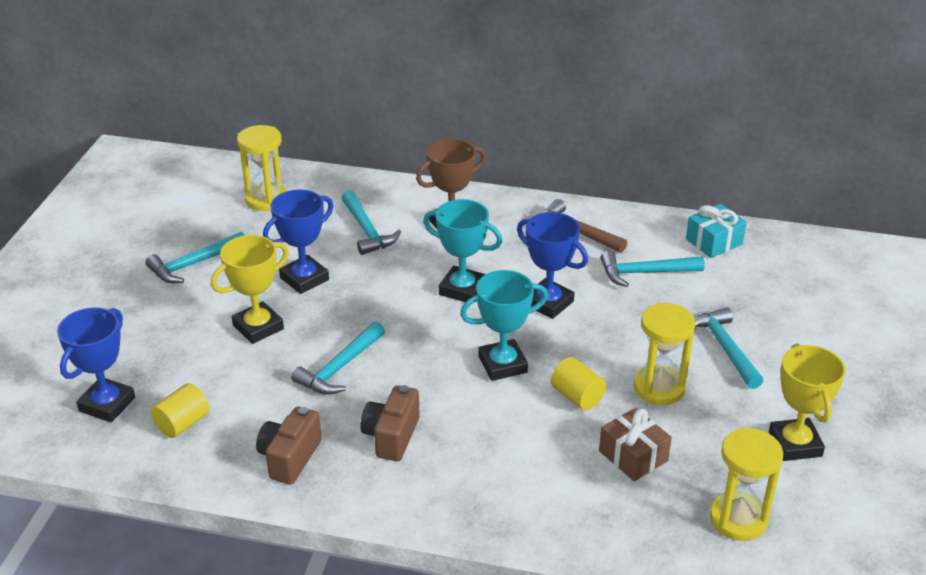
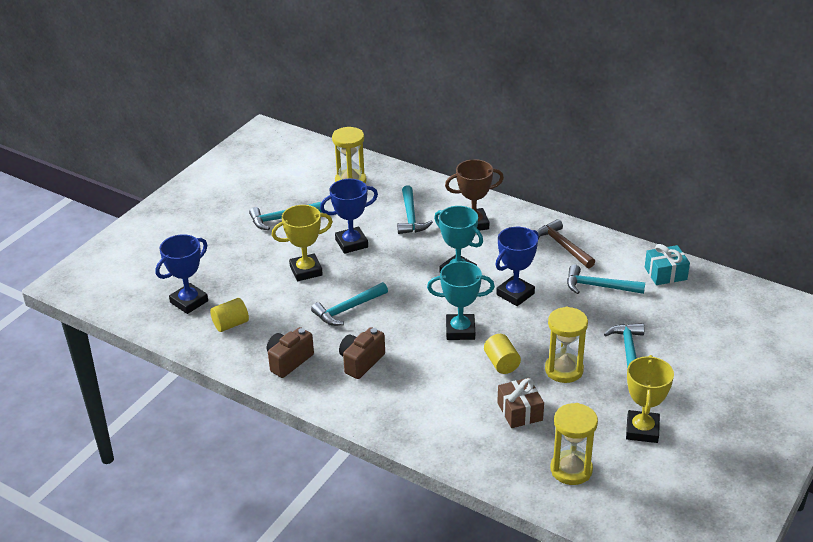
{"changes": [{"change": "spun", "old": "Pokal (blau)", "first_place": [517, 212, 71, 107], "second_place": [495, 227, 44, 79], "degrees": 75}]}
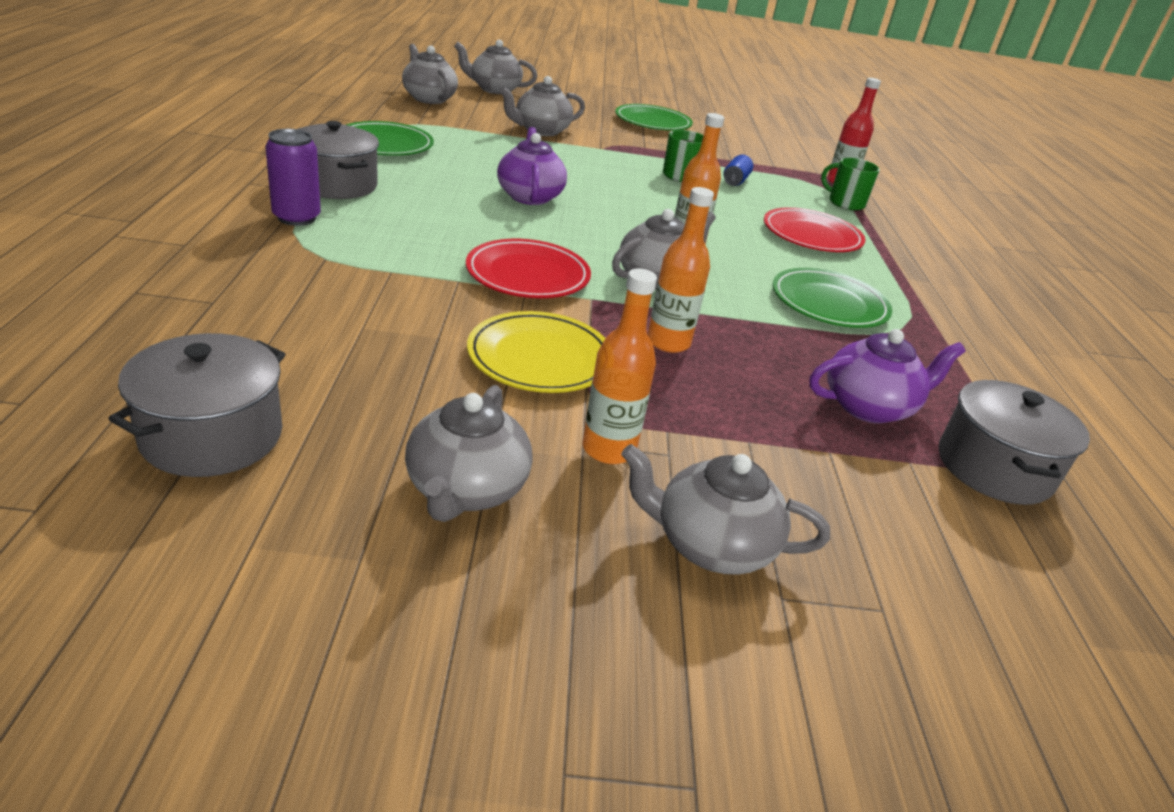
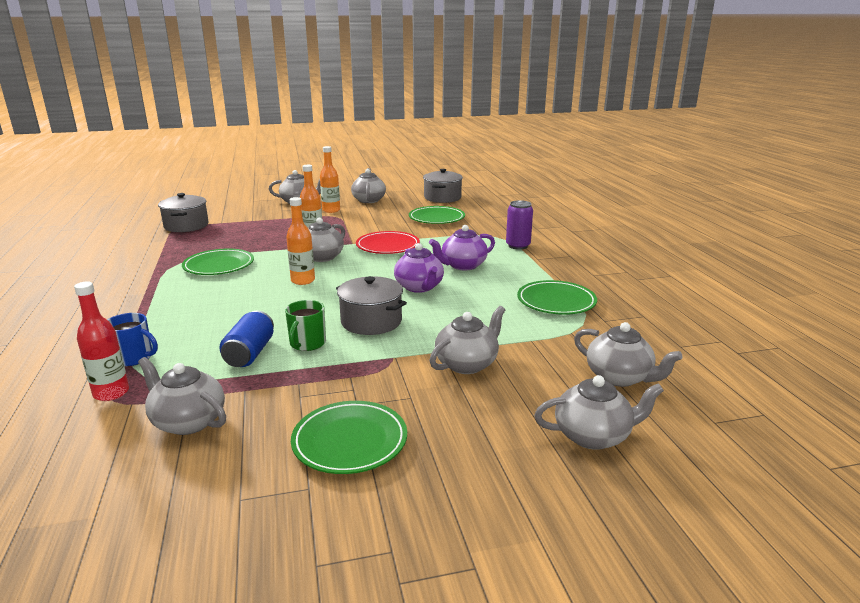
{"changes": [{"change": "relocated", "old": "Kochtopf (grau)", "first_place": [298, 121, 81, 78], "second_place": [336, 276, 71, 59]}, {"change": "size", "old": "Dose (blau)", "first_place": [723, 155, 30, 31], "second_place": [219, 311, 55, 56], "factor": 1.54}, {"change": "colour", "old": "Tasse (grün)", "new": "Tasse (blau)", "first_place": [821, 158, 59, 52], "second_place": [108, 313, 50, 53]}, {"change": "missing", "old": "Teller (rot)", "first_place": [764, 207, 101, 45]}, {"change": "missing", "old": "Teller (gelb)", "first_place": [467, 311, 139, 82]}, {"change": "relocated", "old": "Teekanne (lila)", "first_place": [809, 329, 156, 94], "second_place": [429, 225, 66, 45]}, {"change": "appeared", "new": "Teller (grün)", "second_place": [409, 206, 56, 18]}, {"change": "appeared", "new": "Teekanne (grau)", "second_place": [138, 357, 88, 78]}]}
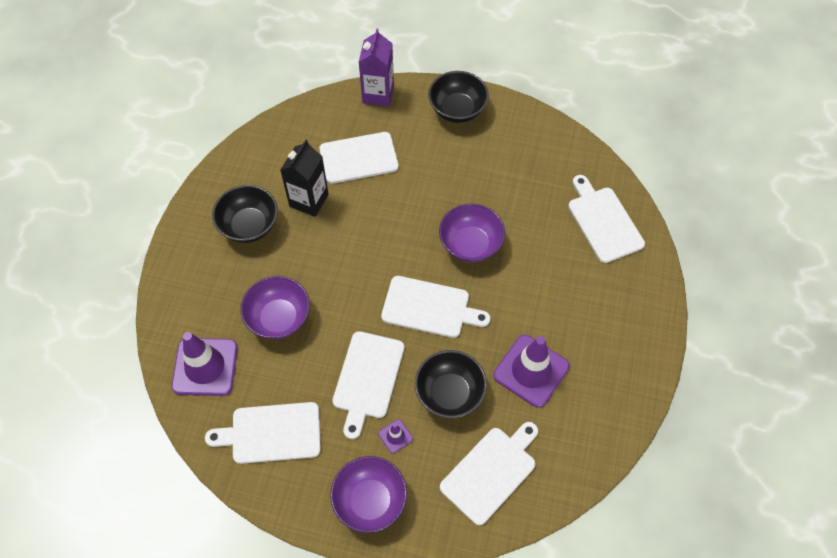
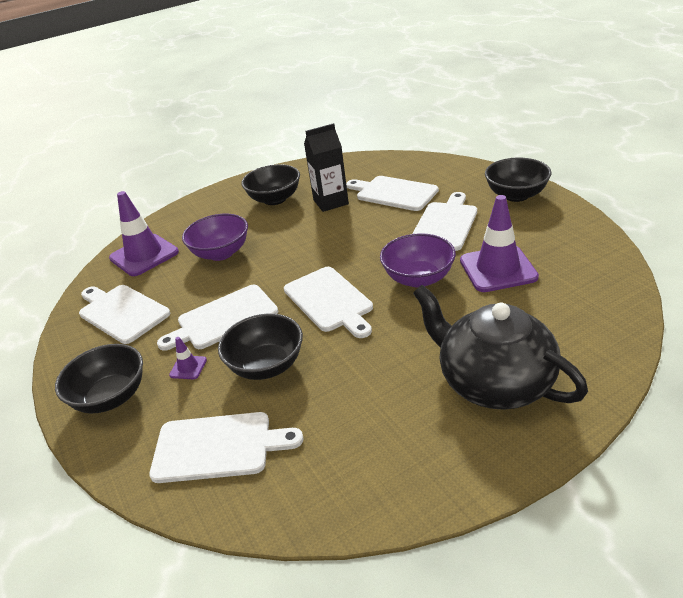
{"changes": [{"change": "missing", "old": "Getränkekarton (lila)", "first_place": [359, 28, 35, 78]}, {"change": "relocated", "old": "Schneidebrett (weiß)", "first_place": [568, 175, 77, 88], "second_place": [412, 192, 65, 59]}, {"change": "relocated", "old": "Leitkegel (lila)", "first_place": [493, 335, 77, 73], "second_place": [460, 195, 79, 97]}, {"change": "colour", "old": "Schüssel (lila)", "new": "Schüssel (schwarz)", "first_place": [330, 456, 77, 77], "second_place": [55, 344, 88, 69]}, {"change": "appeared", "new": "Teekanne (schwarz)", "second_place": [413, 285, 175, 125]}]}
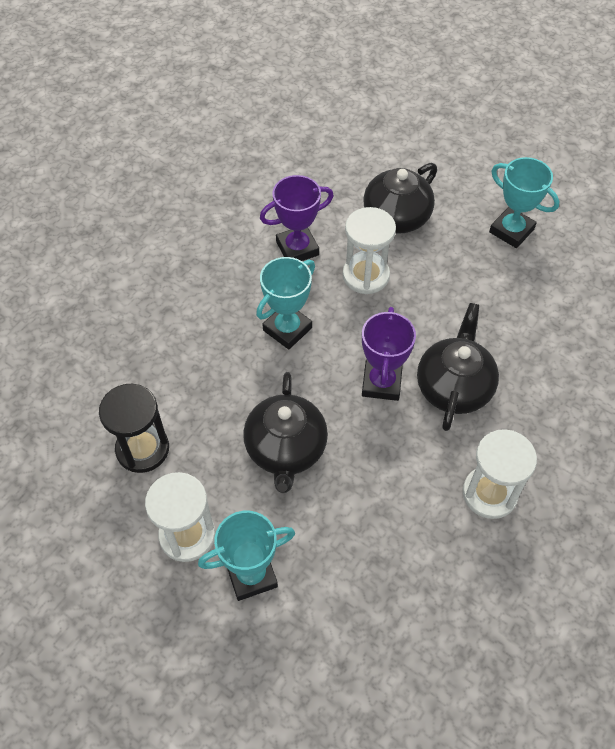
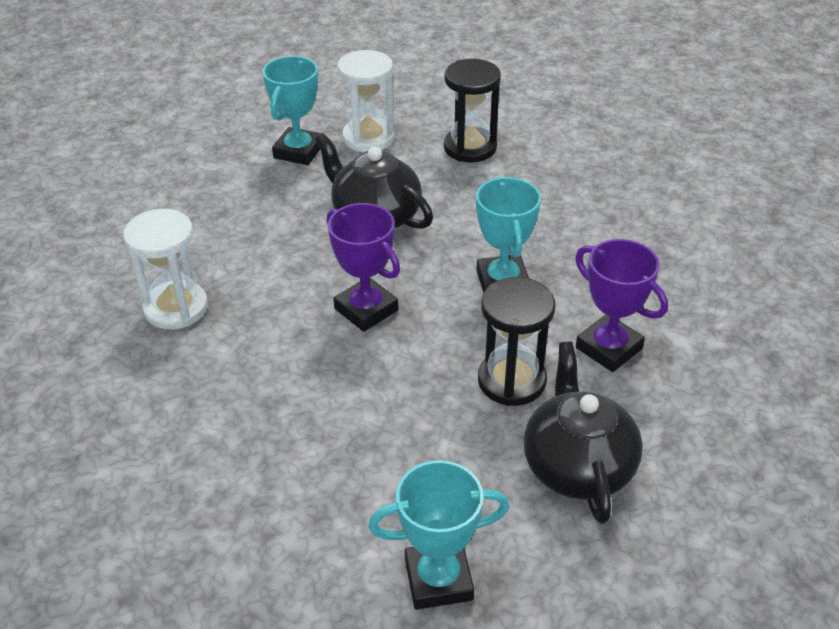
{"changes": [{"change": "spun", "old": "Pokal (lila)", "first_place": [260, 175, 74, 86], "second_place": [575, 239, 93, 133], "degrees": -60}, {"change": "colour", "old": "Sanduhr (weiß)", "new": "Sanduhr (schwarz)", "first_place": [343, 207, 53, 87], "second_place": [478, 277, 77, 129]}, {"change": "missing", "old": "Teekanne (schwarz)", "first_place": [417, 303, 82, 128]}]}
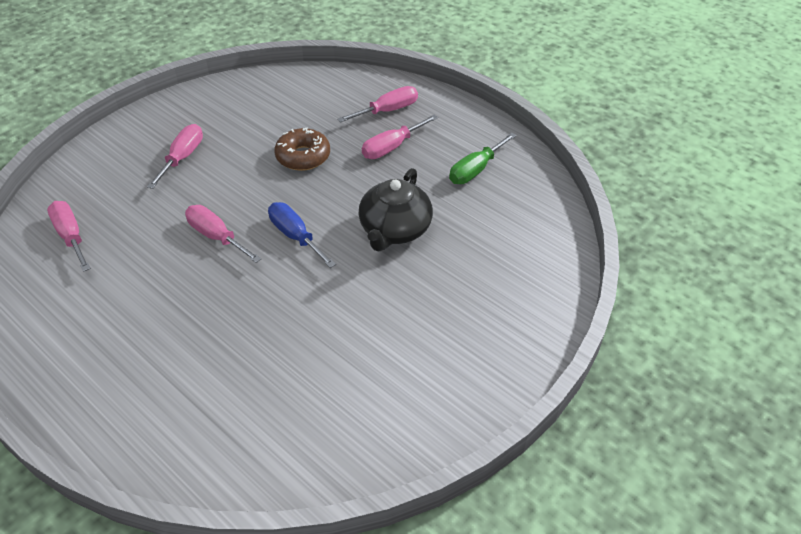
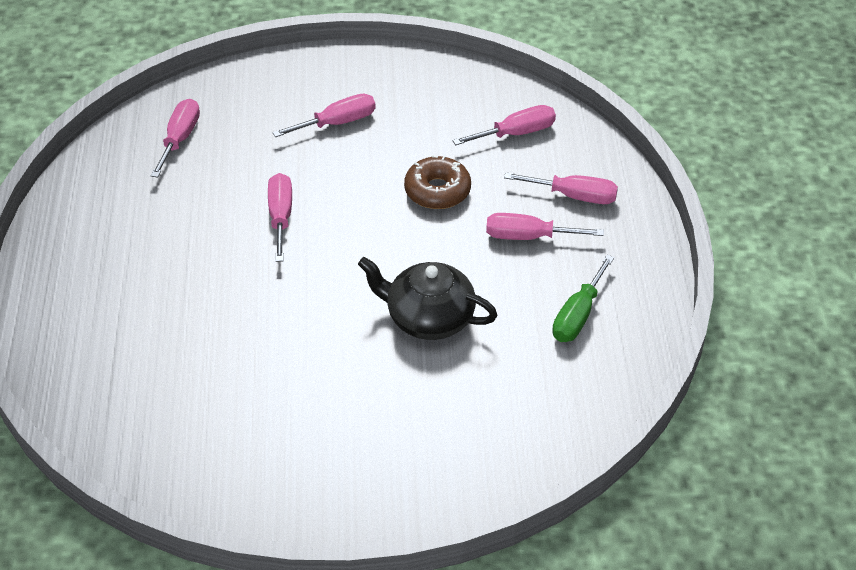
{"changes": [{"change": "spun", "old": "Schraubenzieher (grün)", "first_place": [449, 133, 68, 51], "second_place": [552, 255, 62, 87], "degrees": -60}, {"change": "spun", "old": "Teekanne (schwarz)", "first_place": [358, 168, 75, 83], "second_place": [358, 257, 139, 83], "degrees": 45}, {"change": "missing", "old": "Schraubenzieher (blau)", "first_place": [268, 202, 68, 66]}, {"change": "appeared", "new": "Schraubenzieher (rosa)", "second_place": [453, 105, 103, 40]}]}
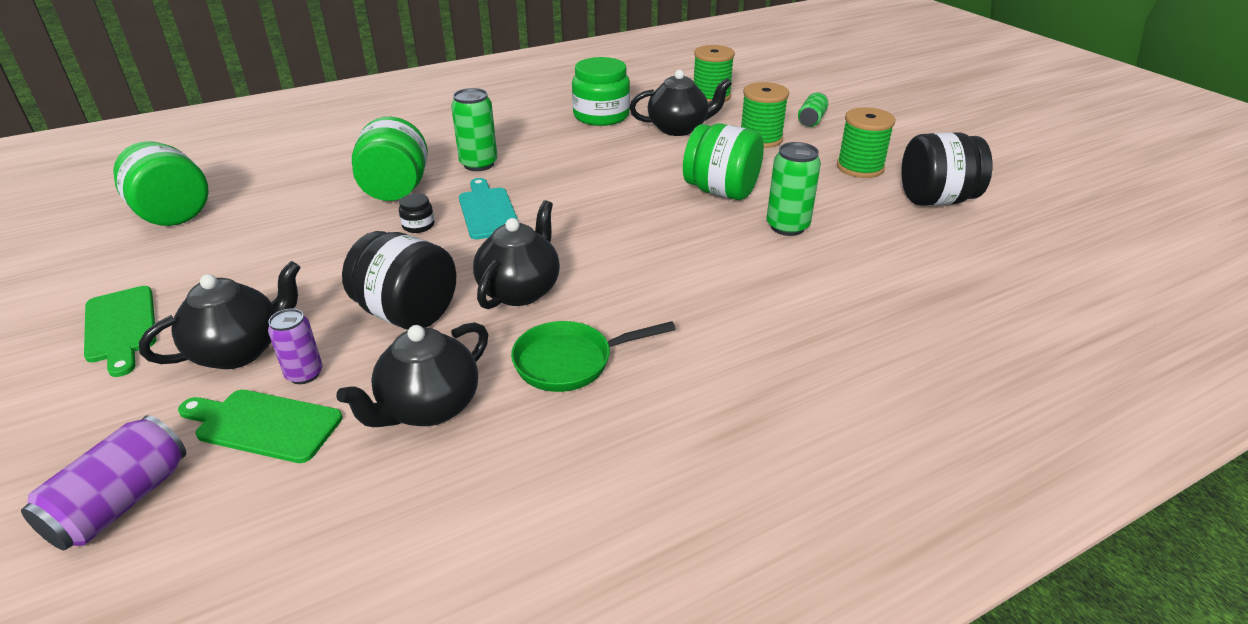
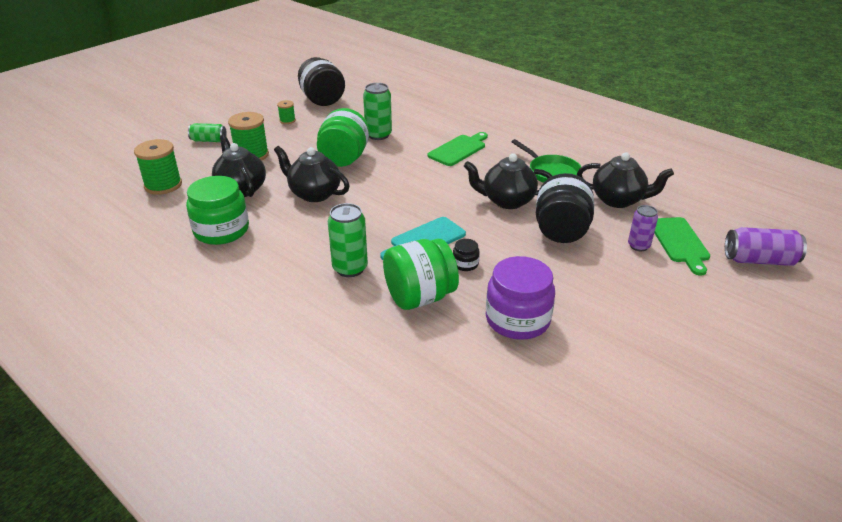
{"changes": [{"change": "size", "old": "Garnrolle (grün)", "first_place": [837, 107, 58, 71], "second_place": [277, 100, 19, 24], "factor": 0.51}, {"change": "missing", "old": "Einmachglas (grün)", "first_place": [113, 141, 96, 85]}, {"change": "relocated", "old": "Teekanne (schwarz)", "first_place": [139, 261, 162, 108], "second_place": [274, 146, 76, 56]}, {"change": "relocated", "old": "Schneidebrett (grün)", "first_place": [84, 286, 72, 91], "second_place": [428, 132, 60, 34]}, {"change": "appeared", "new": "Einmachglas (lila)", "second_place": [486, 256, 69, 84]}]}
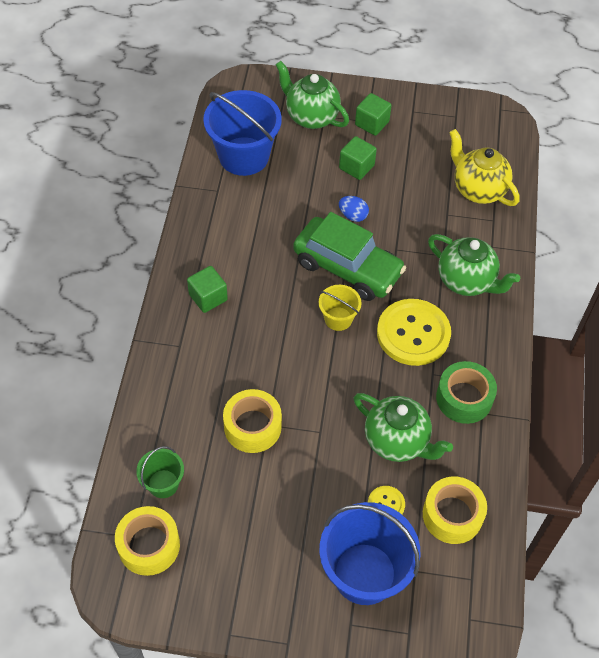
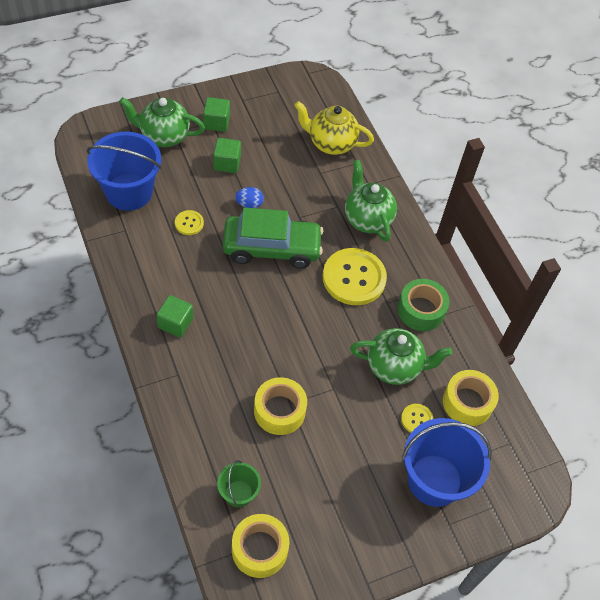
{"changes": [{"change": "spun", "old": "Teekanne (grün)", "first_place": [428, 234, 92, 62], "second_place": [345, 160, 52, 82], "degrees": -120}, {"change": "missing", "old": "Eimer (gelb)", "first_place": [319, 285, 42, 46]}, {"change": "appeared", "new": "Knopf (gelb)", "second_place": [175, 210, 29, 25]}]}
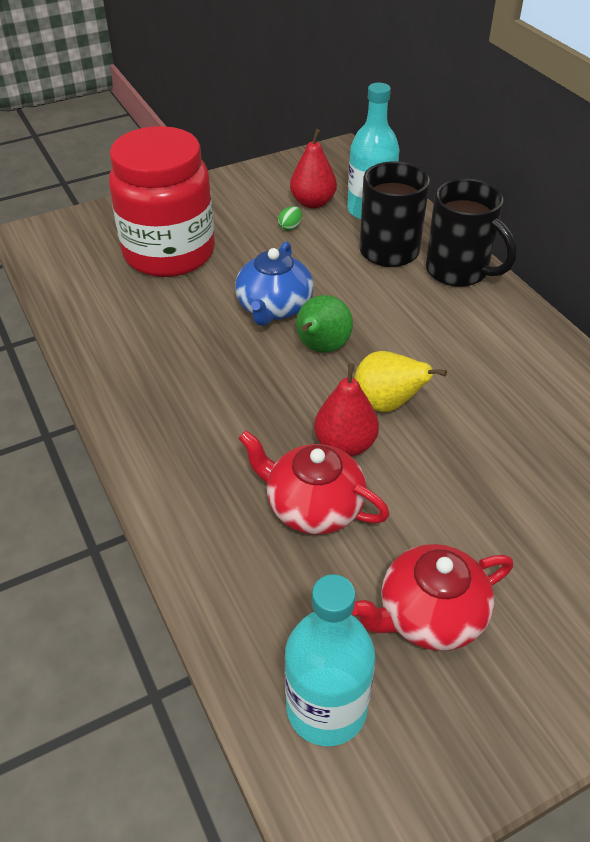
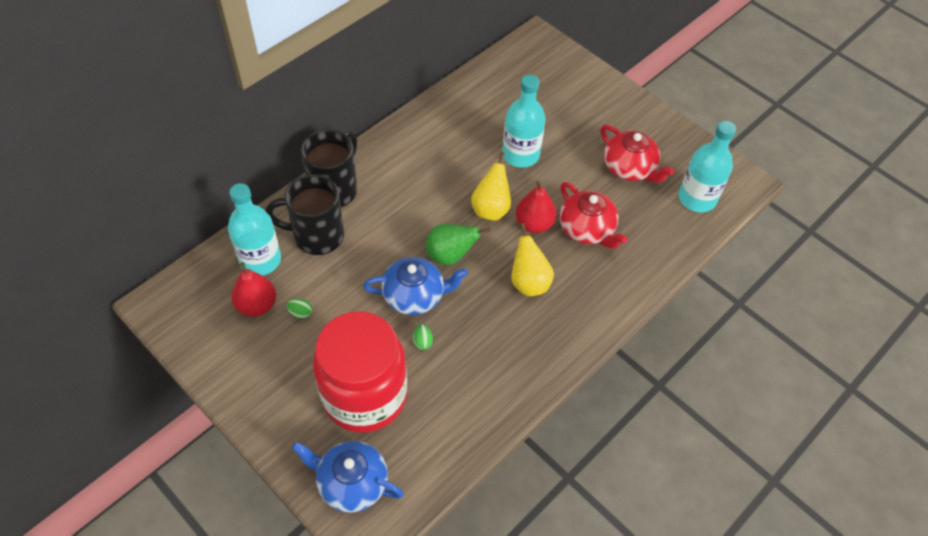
{"changes": [{"change": "spun", "old": "Teekanne (rot)", "first_place": [238, 430, 152, 105], "second_place": [559, 182, 68, 67], "degrees": -45}, {"change": "appeared", "new": "Flasche (türkis)", "second_place": [502, 75, 43, 93]}, {"change": "appeared", "new": "Birne (gelb)", "second_place": [511, 223, 43, 73]}, {"change": "appeared", "new": "Ei (grün)", "second_place": [413, 324, 20, 26]}, {"change": "appeared", "new": "Teekanne (blau)", "second_place": [292, 441, 112, 71]}]}
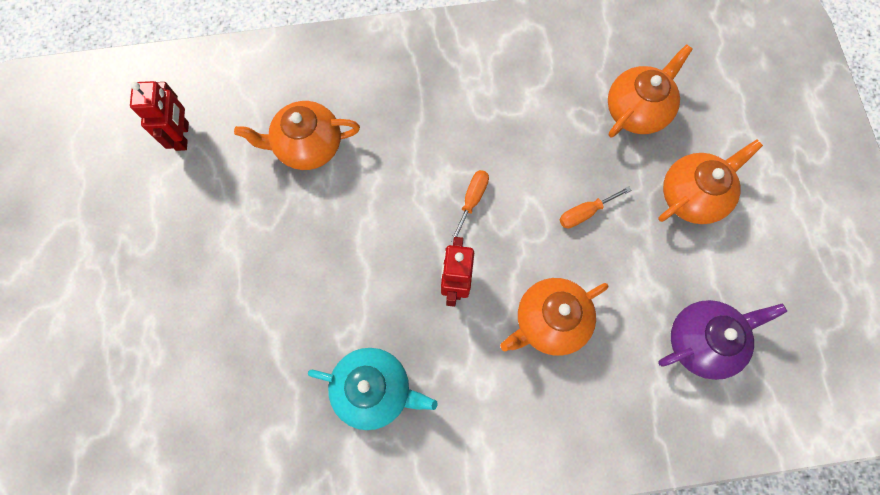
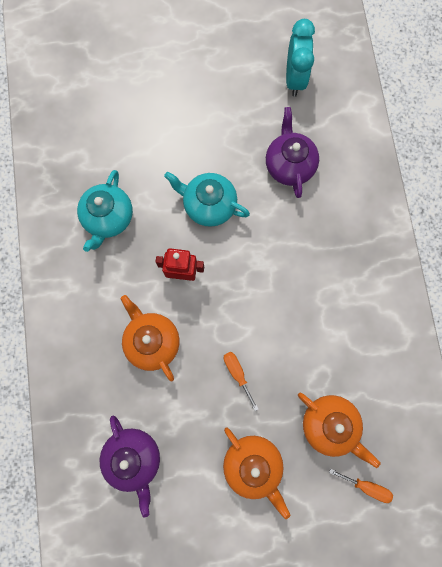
{"changes": [{"change": "exchanged", "old": "Roboter (rot)", "new": "Wecker (türkis)", "first_place": [130, 81, 59, 70], "second_place": [286, 19, 29, 78]}, {"change": "colour", "old": "Teekanne (orange)", "new": "Teekanne (lila)", "first_place": [234, 101, 126, 69], "second_place": [266, 107, 53, 91]}, {"change": "relocated", "old": "Schraubenzieher (orange)", "first_place": [451, 170, 38, 72], "second_place": [329, 469, 64, 34]}, {"change": "appeared", "new": "Teekanne (türkis)", "second_place": [164, 172, 86, 55]}]}
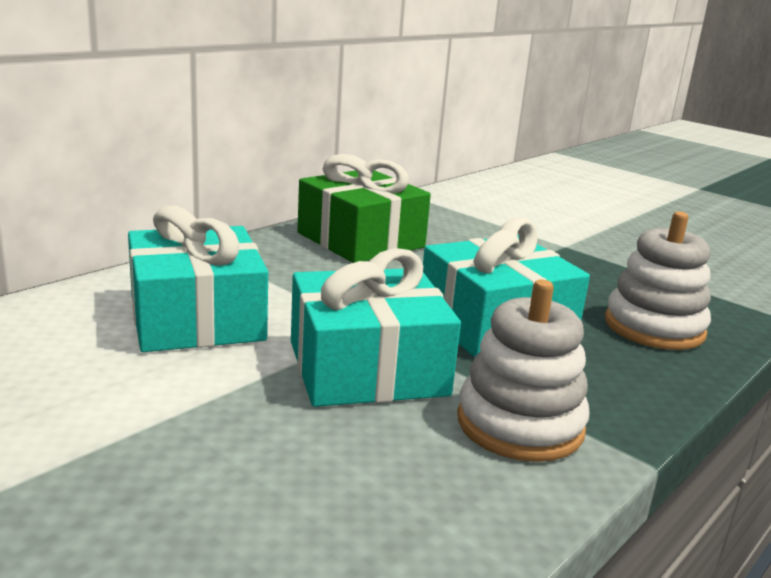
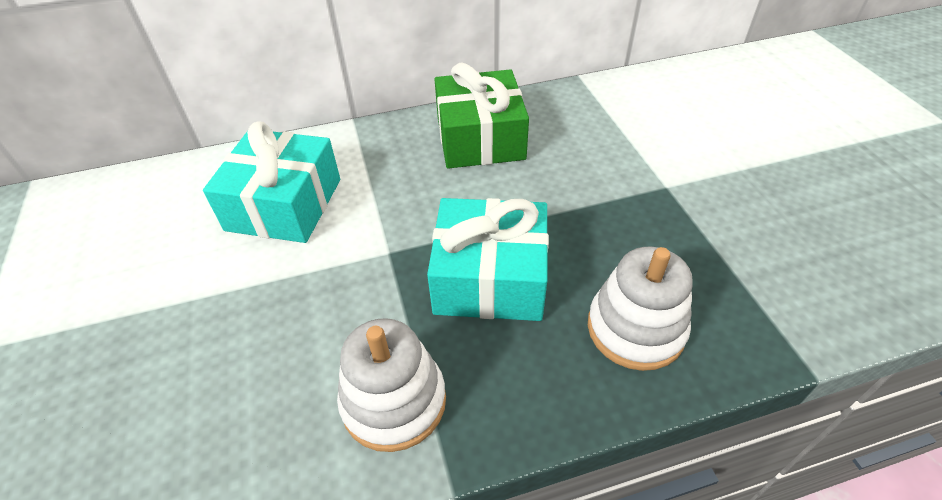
{"changes": [{"change": "missing", "old": "Geschenk (türkis)", "first_place": [291, 248, 170, 159]}]}
